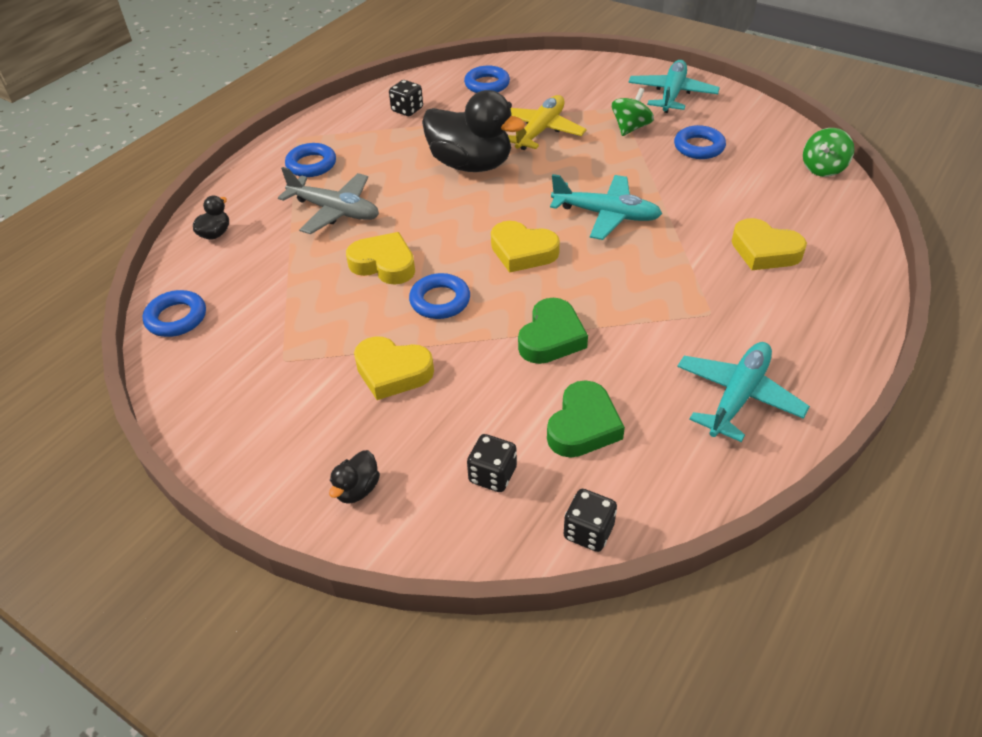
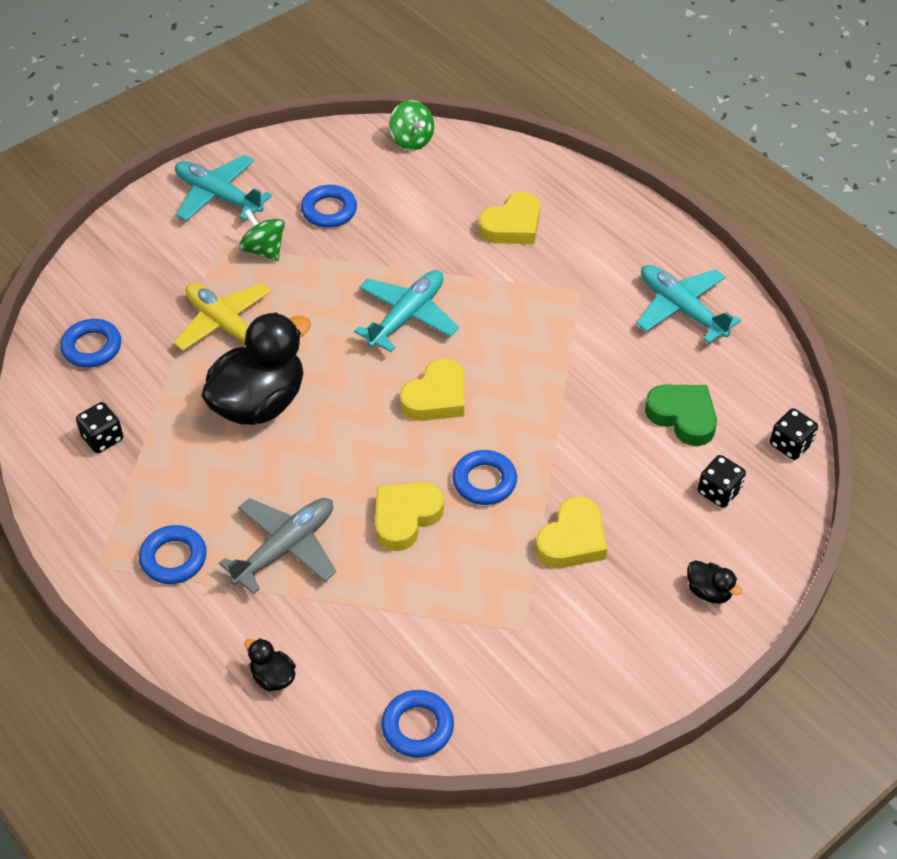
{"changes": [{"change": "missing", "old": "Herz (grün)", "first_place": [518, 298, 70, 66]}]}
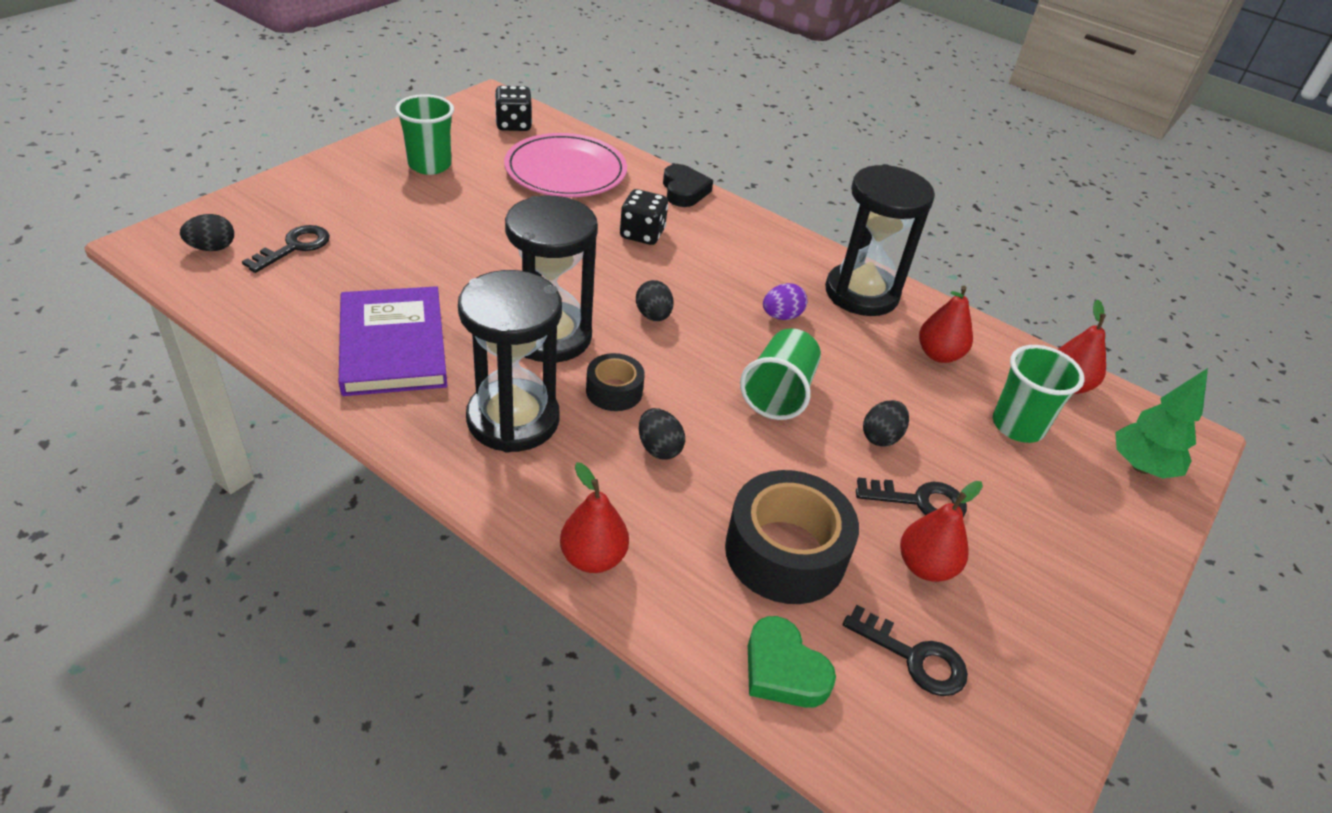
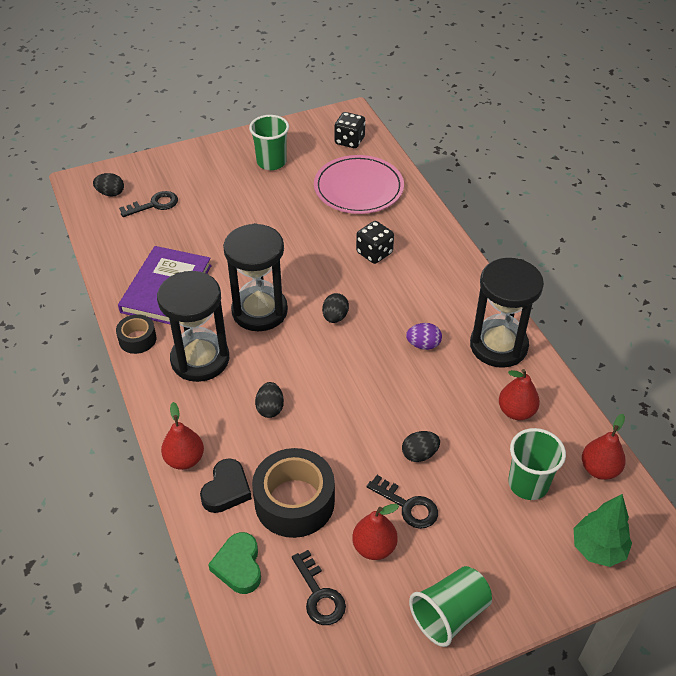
{"changes": [{"change": "relocated", "old": "Herz (schwarz)", "first_place": [663, 164, 50, 43], "second_place": [200, 458, 52, 55]}, {"change": "relocated", "old": "Becher (grün)", "first_place": [740, 328, 81, 92], "second_place": [409, 566, 83, 81]}, {"change": "relocated", "old": "Klebeband (schwarz)", "first_place": [586, 353, 59, 58], "second_place": [116, 314, 41, 40]}]}
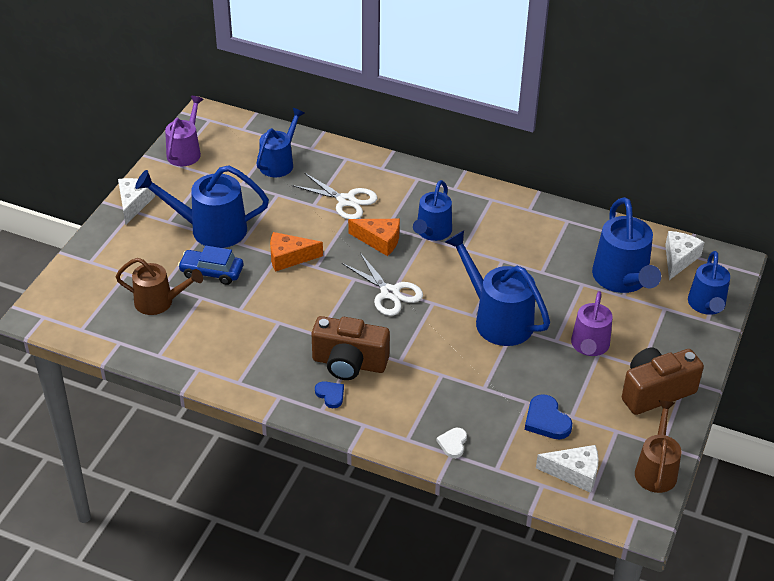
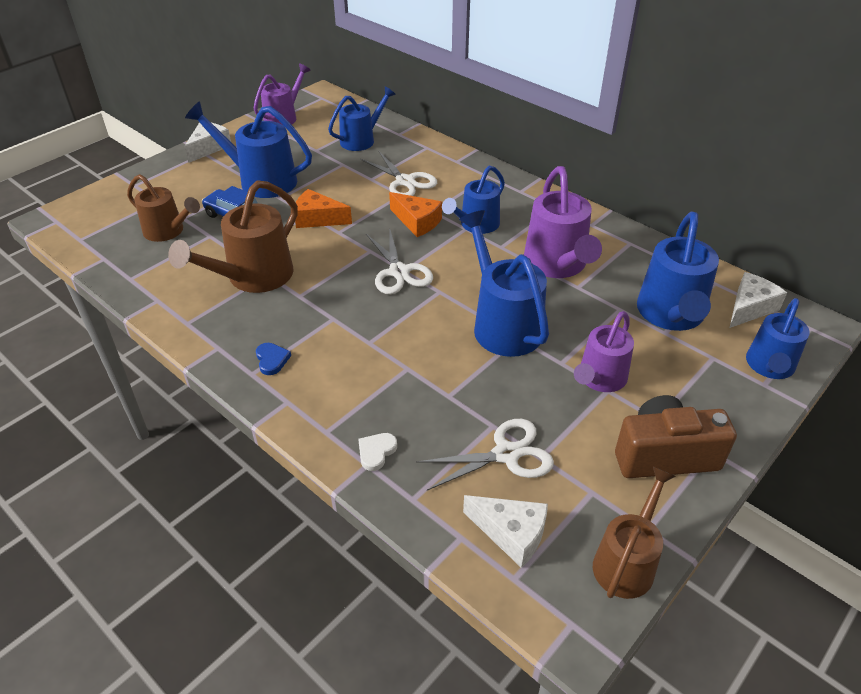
{"changes": [{"change": "missing", "old": "Kamera (braun)", "first_place": [311, 316, 79, 64]}, {"change": "exchanged", "old": "Herz (blau)", "new": "Schere (weiß)", "first_place": [525, 394, 47, 45], "second_place": [416, 419, 138, 72]}, {"change": "appeared", "new": "Gießkanne (lila)", "second_place": [524, 166, 78, 112]}, {"change": "appeared", "new": "Gießkanne (braun)", "second_place": [168, 180, 130, 113]}]}
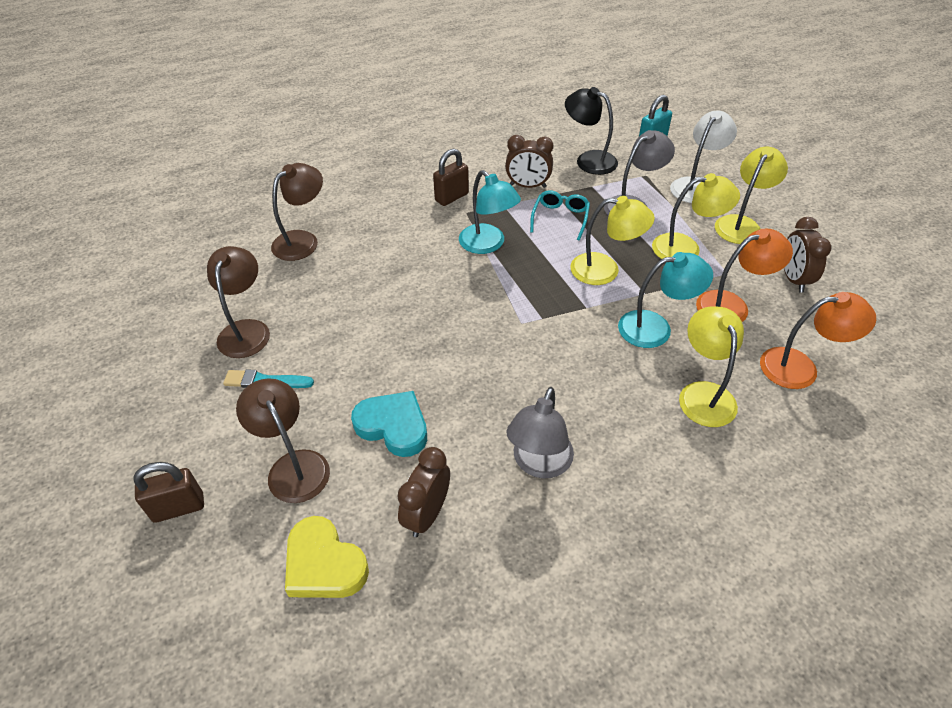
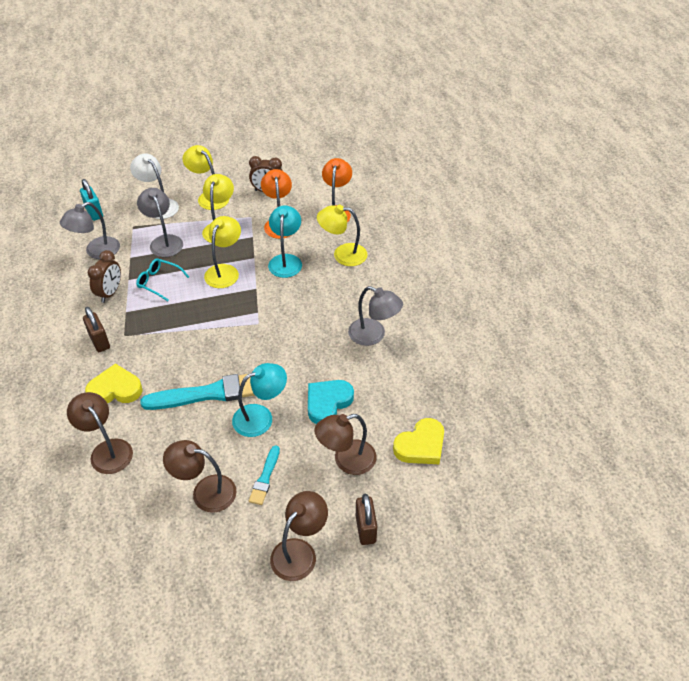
{"changes": [{"change": "colour", "old": "Lampe (schwarz)", "new": "Lampe (grau)", "first_place": [565, 87, 53, 88], "second_place": [60, 202, 60, 57]}, {"change": "relocated", "old": "Lampe (türkis)", "first_place": [459, 170, 62, 84], "second_place": [232, 363, 55, 74]}, {"change": "missing", "old": "Wecker (braun)", "first_place": [398, 447, 52, 90]}, {"change": "appeared", "new": "Herz (gelb)", "second_place": [85, 363, 58, 41]}, {"change": "appeared", "new": "Pinsel (türkis)", "second_place": [140, 374, 114, 36]}, {"change": "appeared", "new": "Lampe (braun)", "second_place": [270, 491, 58, 90]}]}
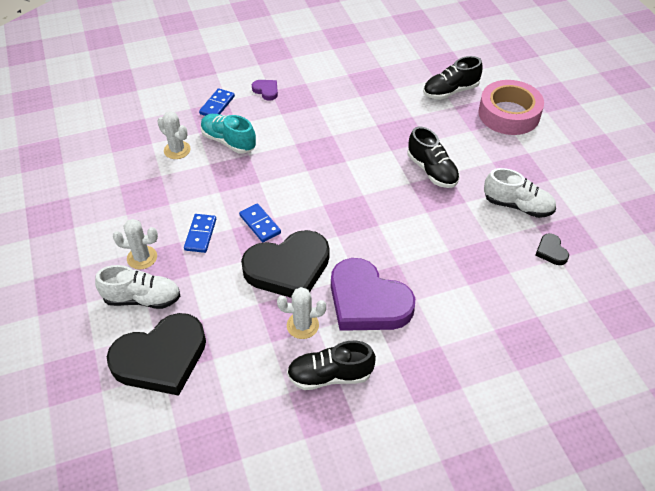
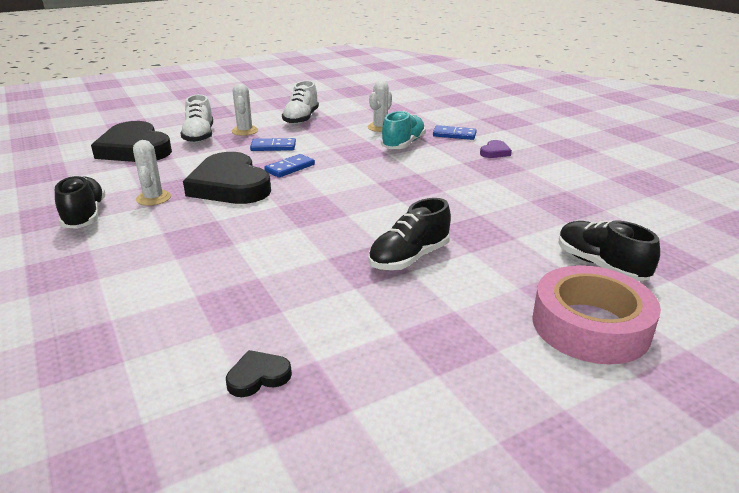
{"changes": [{"change": "relocated", "old": "Schuh (weiß)", "first_place": [484, 168, 72, 50], "second_place": [282, 81, 37, 44]}, {"change": "missing", "old": "Herz (lila)", "first_place": [331, 258, 84, 73]}]}
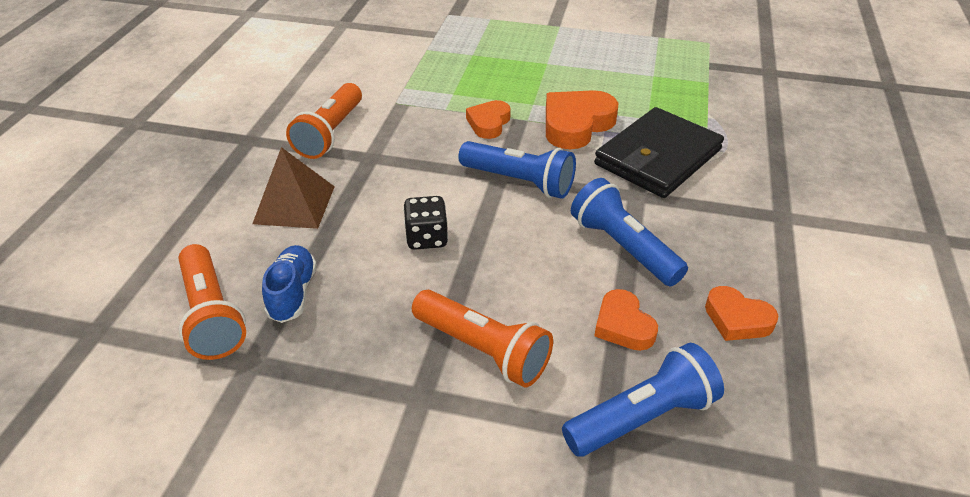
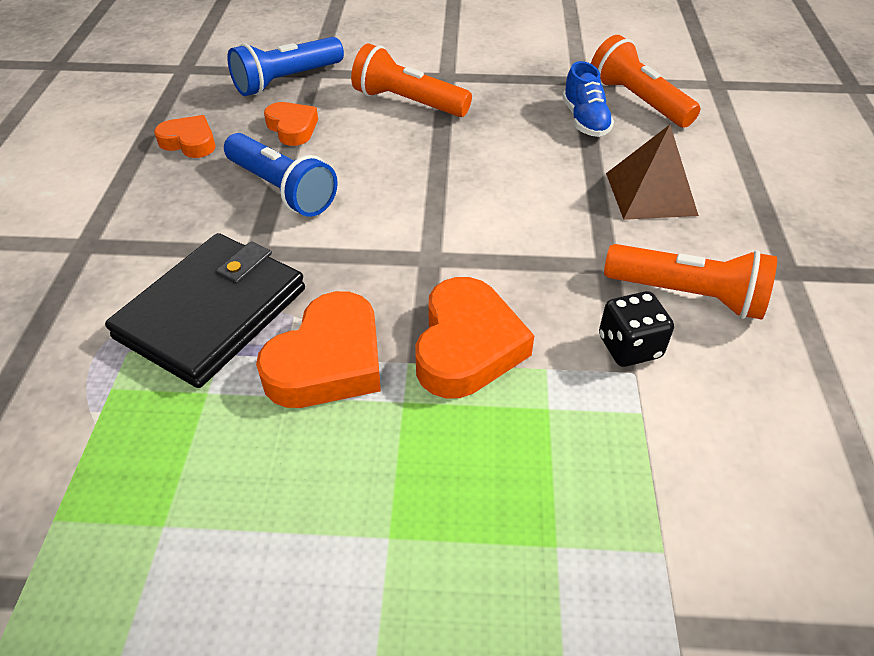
{"changes": [{"change": "spun", "old": "Taschenlampe (orange)", "first_place": [286, 83, 76, 76], "second_place": [604, 244, 173, 76], "degrees": 105}, {"change": "size", "old": "Herz (orange)", "first_place": [466, 100, 45, 39], "second_place": [415, 277, 120, 121], "factor": 1.64}, {"change": "missing", "old": "Taschenlampe (blau)", "first_place": [458, 141, 118, 58]}, {"change": "relocated", "old": "Spielwürfel (schwarz)", "first_place": [403, 196, 45, 54], "second_place": [599, 291, 75, 76]}]}
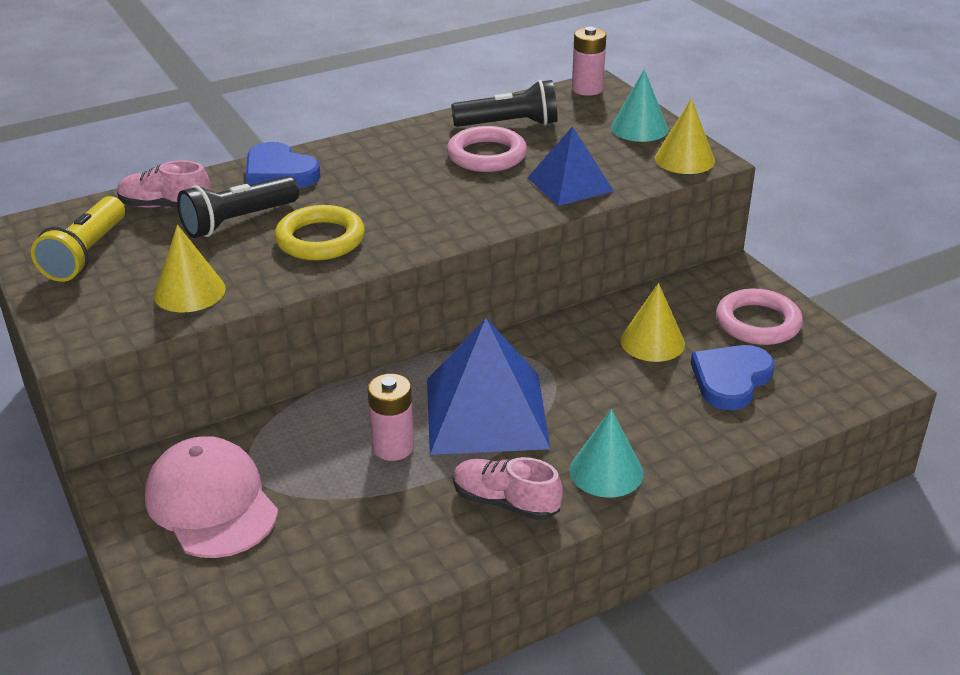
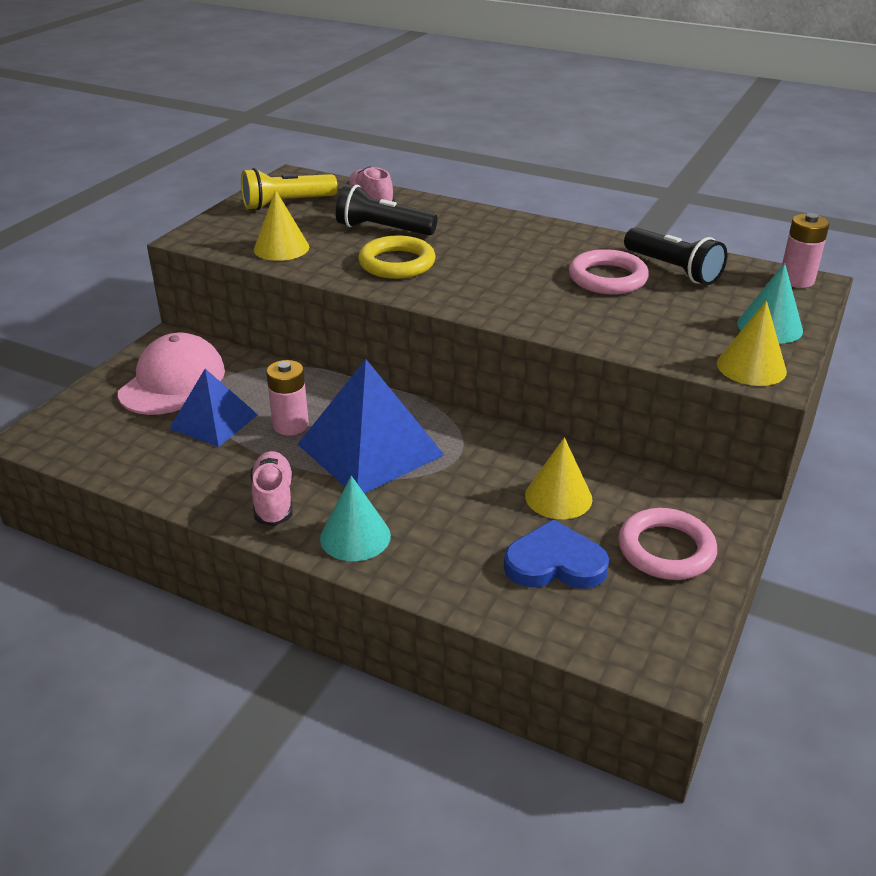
{"changes": [{"change": "relocated", "old": "Pyramide (blau)", "first_place": [527, 126, 87, 80], "second_place": [169, 369, 89, 78]}, {"change": "missing", "old": "Herz (blau)", "first_place": [246, 142, 75, 46]}]}
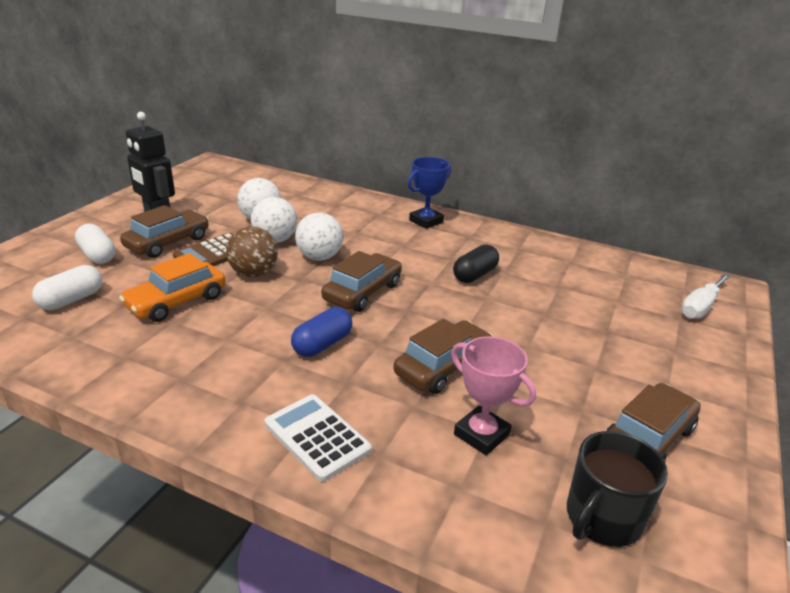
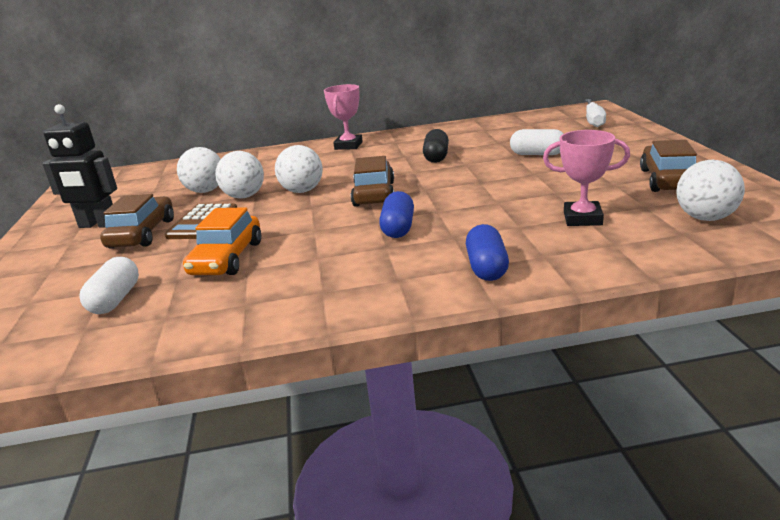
{"changes": [{"change": "colour", "old": "Pokal (blau)", "new": "Pokal (rosa)", "first_place": [407, 157, 44, 72], "second_place": [324, 84, 39, 66]}, {"change": "relocated", "old": "Kapsel (weiß)", "first_place": [75, 224, 41, 40], "second_place": [510, 129, 53, 26]}, {"change": "missing", "old": "Ball (braun)", "first_place": [226, 227, 52, 50]}, {"change": "missing", "old": "Auto (braun)", "first_place": [394, 319, 99, 75]}, {"change": "exchanged", "old": "Taschenrechner (weiß)", "new": "Kapsel (blau)", "first_place": [264, 394, 108, 88], "second_place": [466, 224, 43, 57]}, {"change": "exchanged", "old": "Tasse (schwarz)", "new": "Ball (weiß)", "first_place": [567, 431, 101, 116], "second_place": [676, 160, 69, 61]}]}
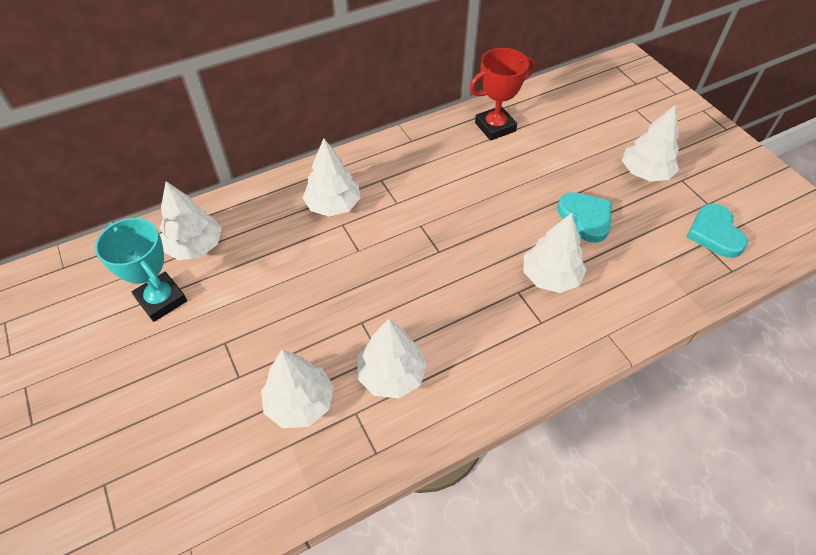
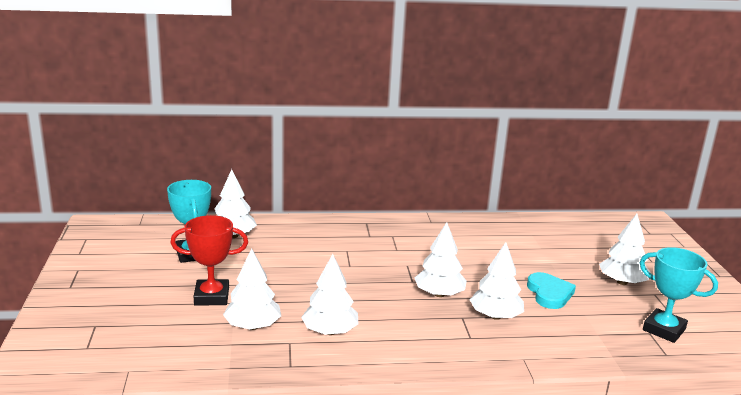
{"changes": [{"change": "relocated", "old": "Pokal (rot)", "first_place": [470, 48, 65, 93], "second_place": [170, 215, 78, 91]}, {"change": "relocated", "old": "Baum (weiß)", "first_place": [303, 138, 58, 79], "second_place": [415, 222, 52, 75]}, {"change": "exchanged", "old": "Herz (türkis)", "new": "Pokal (türkis)", "first_place": [687, 204, 61, 54], "second_place": [640, 247, 78, 96]}]}
